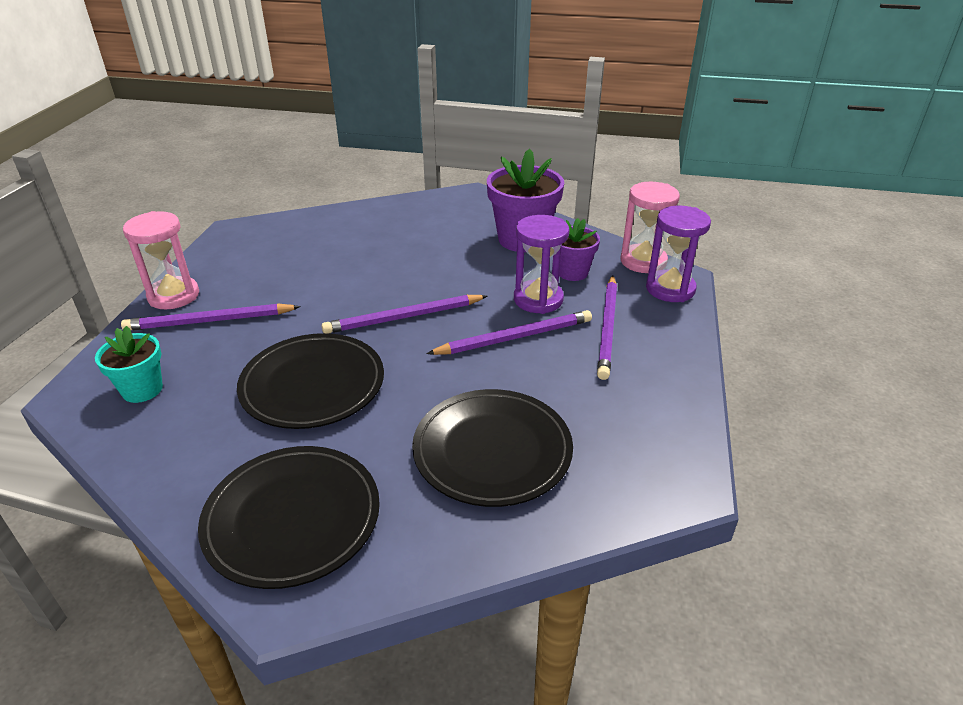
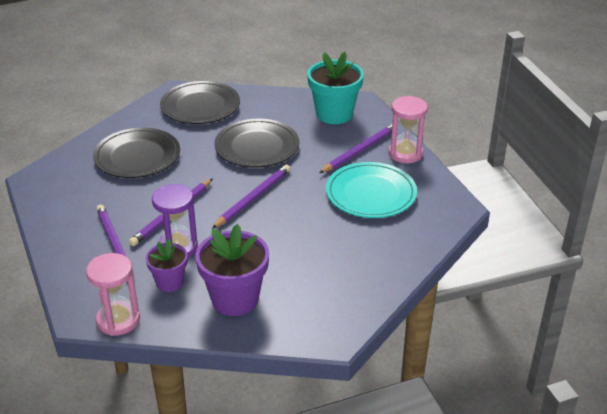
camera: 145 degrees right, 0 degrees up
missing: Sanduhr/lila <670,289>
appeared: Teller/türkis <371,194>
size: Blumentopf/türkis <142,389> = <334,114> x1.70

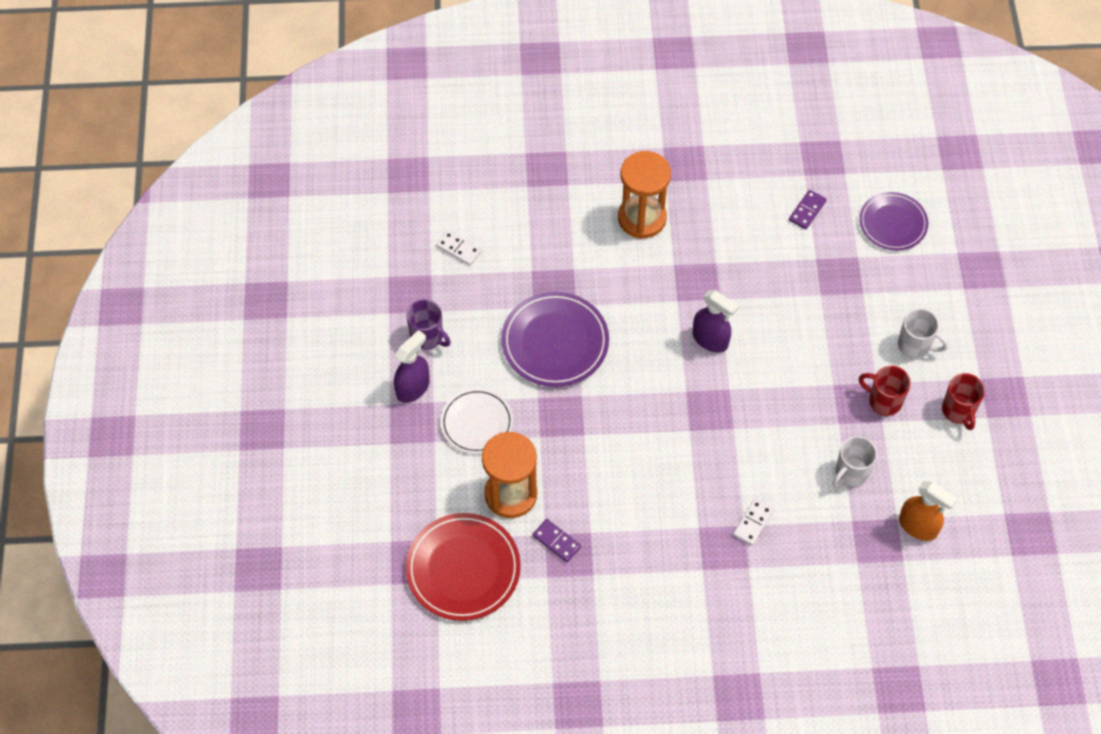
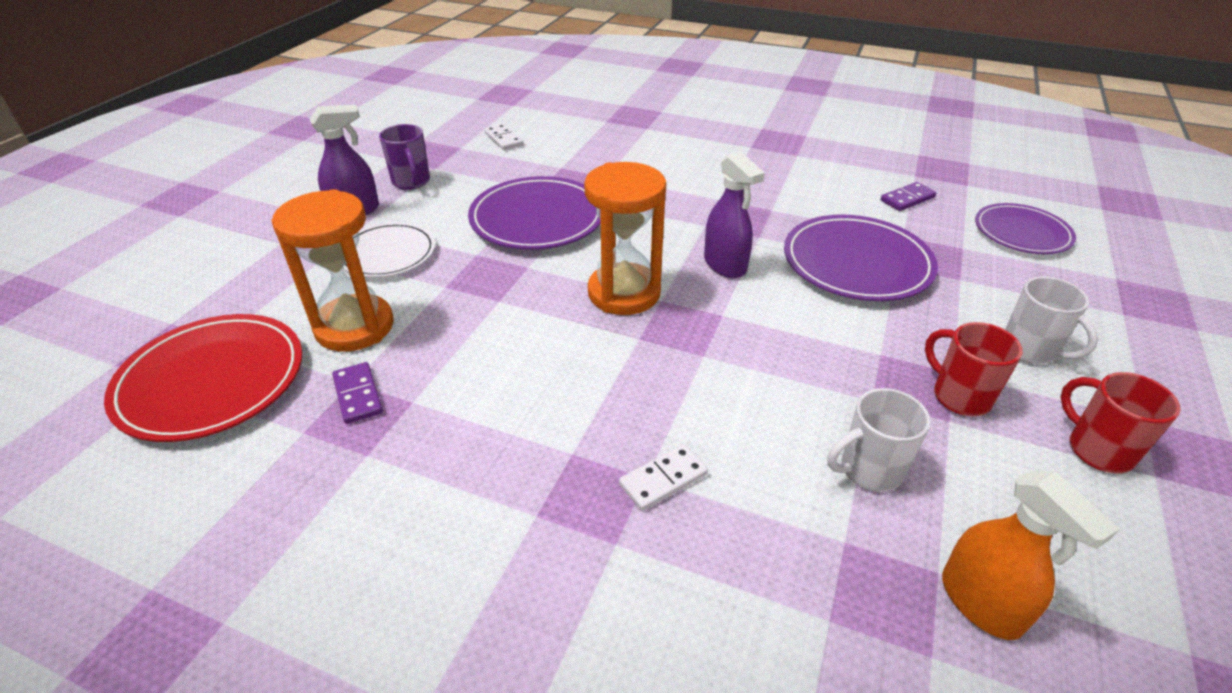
camera: 25 degrees right, 20 degrees down
appeared: Teller/lila <856,263>
relocated: Sanduhr/orange <642,218> to <624,293>
spun: Tasse/rot <958,411> = <1097,450> 135 degrees clockwise

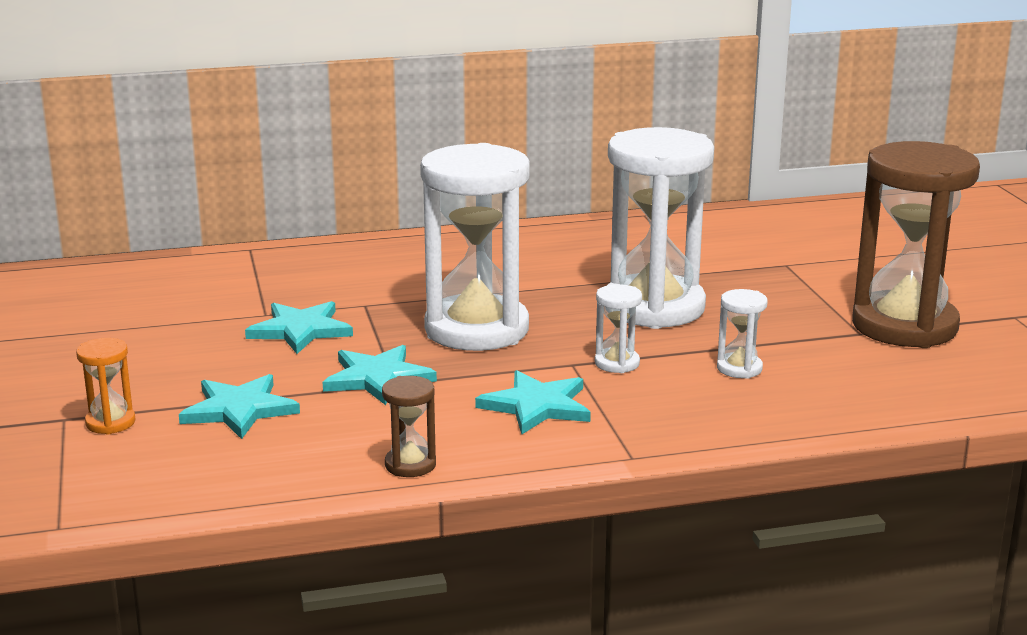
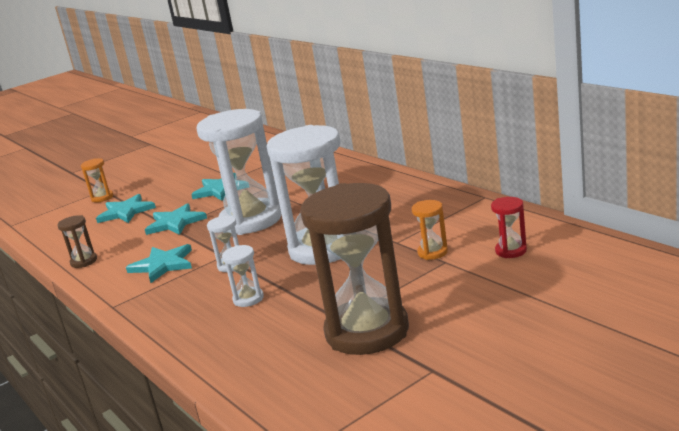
camera: 70 degrees right, 0 degrees up
appeared: Sanduhr/orange <432,252>; Sanduhr/rot <511,251>

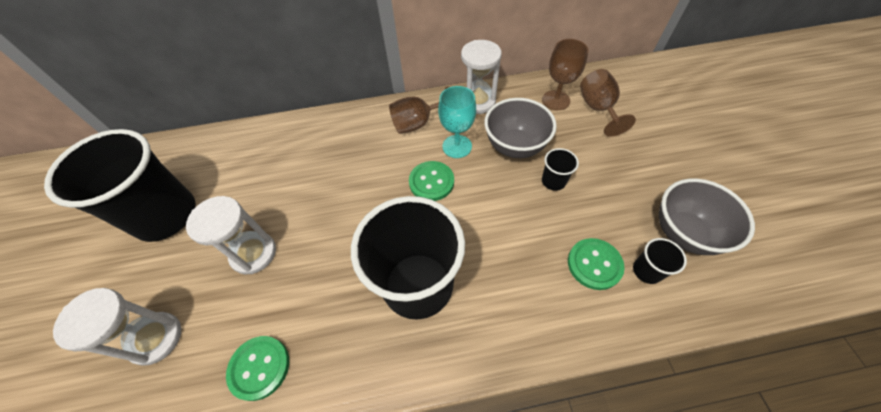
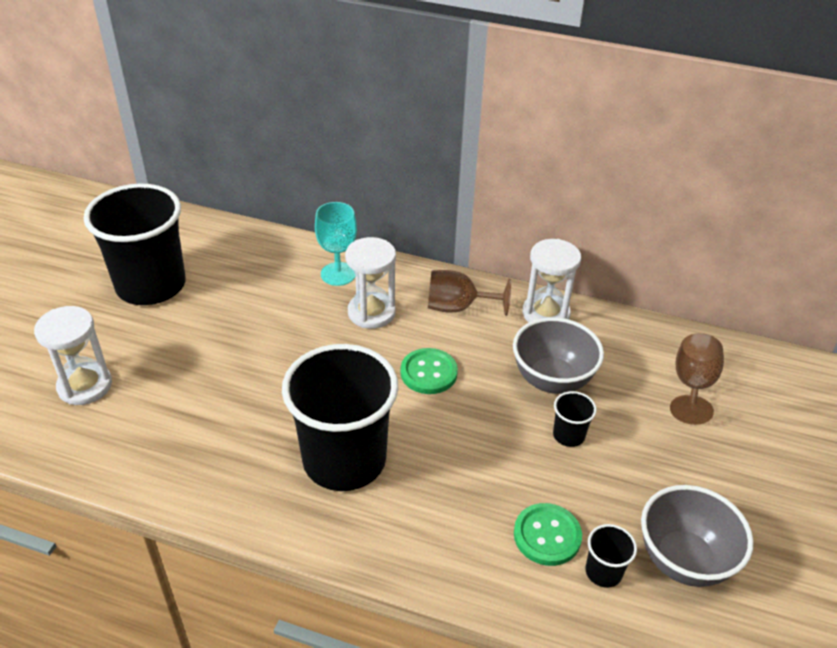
camera: 25 degrees right, 15 degrees down
missing: Knopf/grün <259,367>; Kelch/braun <556,100>
relocated: Sanduhr/weiß <254,253> to <371,312>; Kelch/türkis <457,146> to <338,274>

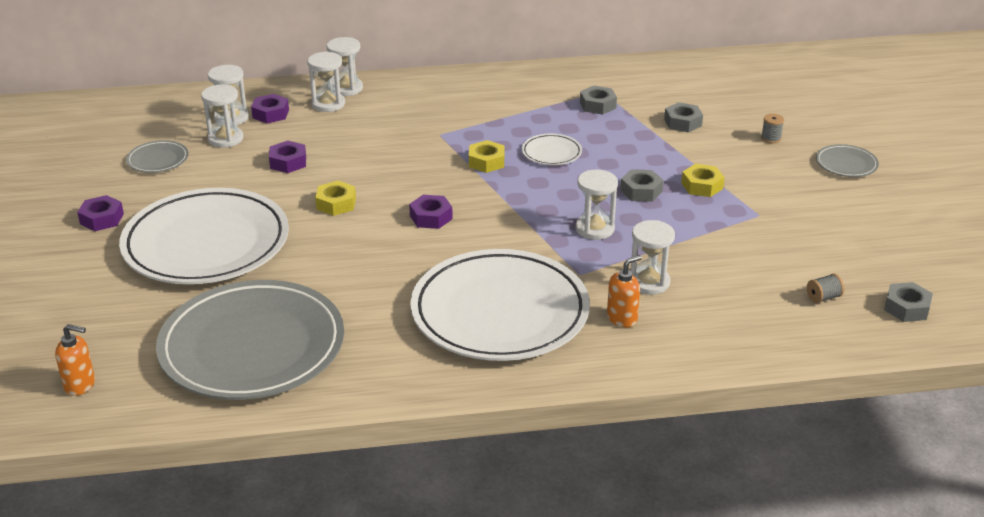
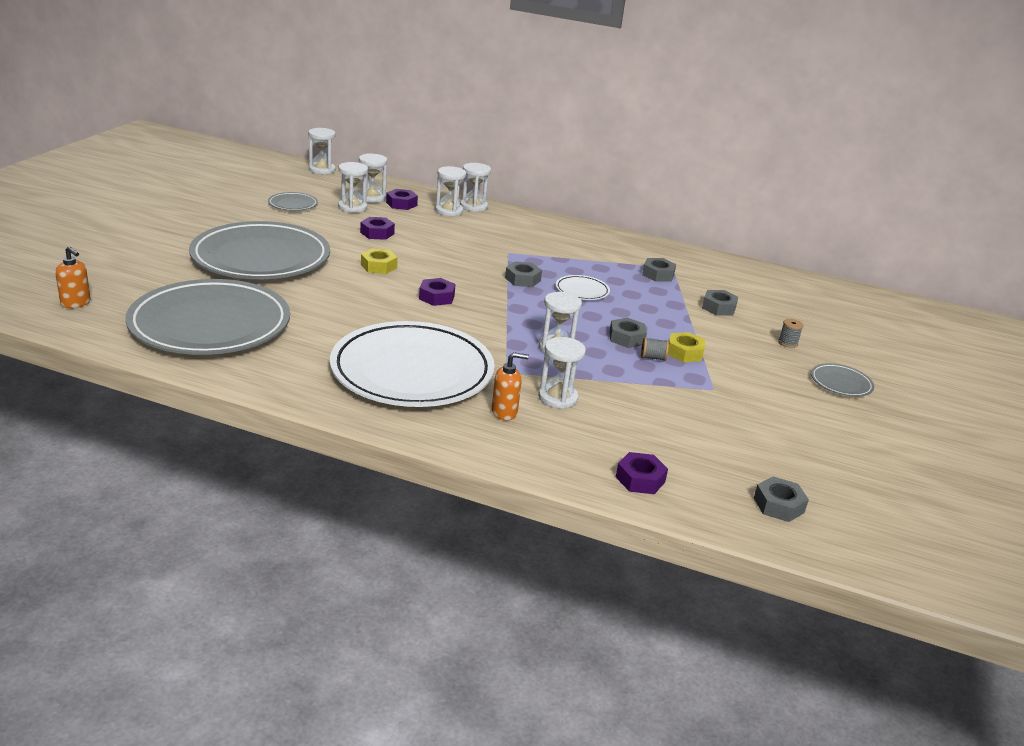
camera: 25 degrees right, 5 degrees down
appeared: Sanduhr/weiß <322,170>
relocated: Sechskantmutter/lila <102,219> to <640,479>; Garnrolle/grau <823,297> to <653,358>
colour: Teller/weiß <206,243> to Teller/grau <261,258>; Sechskantmutter/gelb <486,162> to Sechskantmutter/grau <522,279>

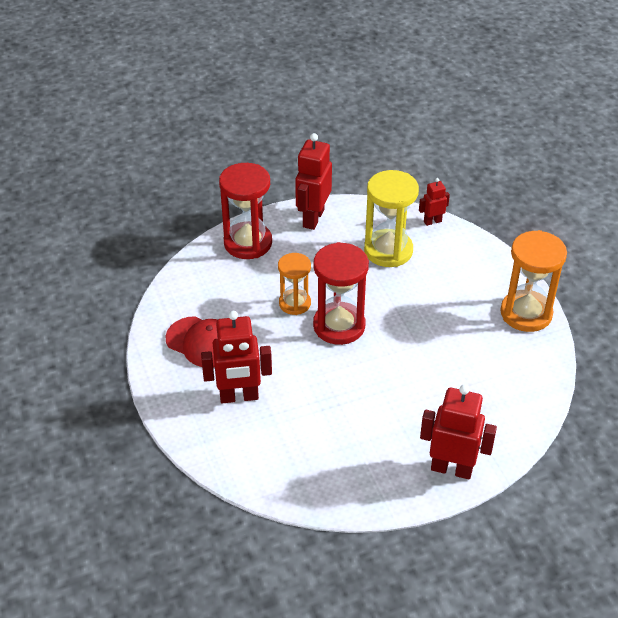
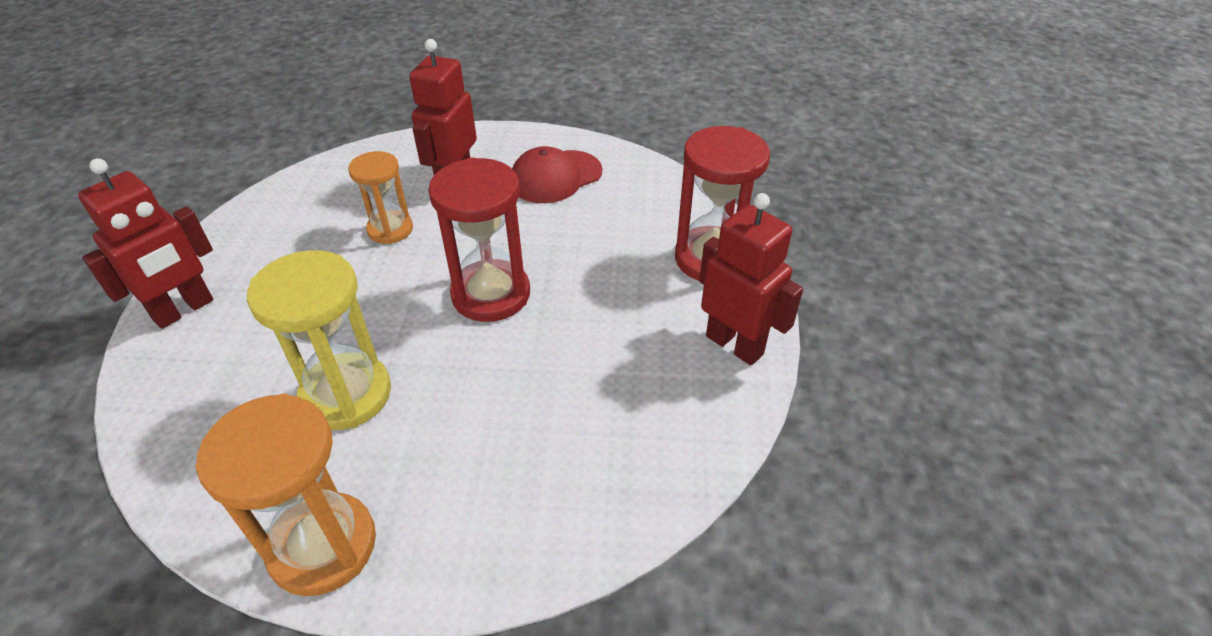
camera: 115 degrees right, 0 degrees up
missing: Roboter/rot <432,221>
relocated: Sanduhr/orange <295,303> to <390,229>; Sanduhr/gelb <388,250> to <346,394>

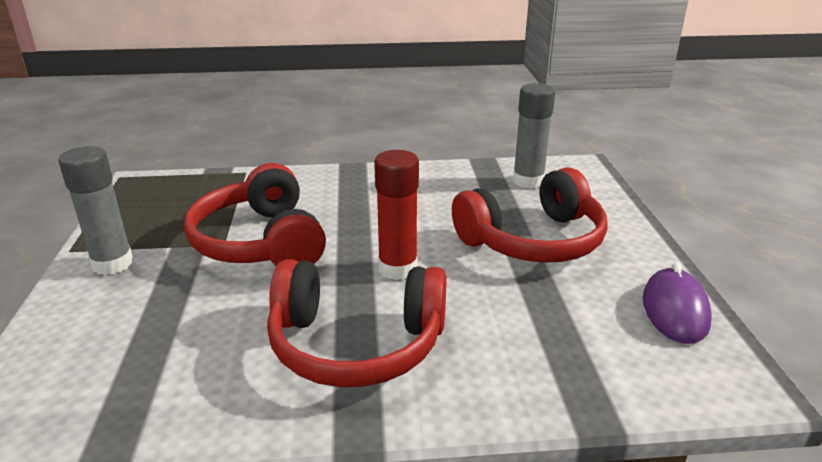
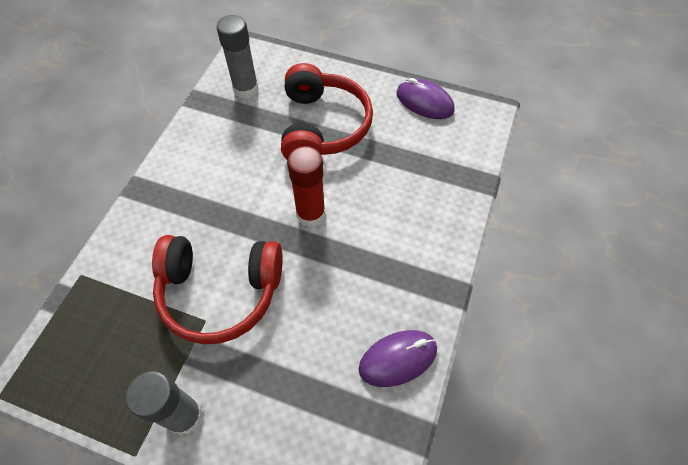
camera: 65 degrees left, 30 degrees up
missing: Kopfhörer/rot <356,344>
appeared: Computermaus/lila <398,359>

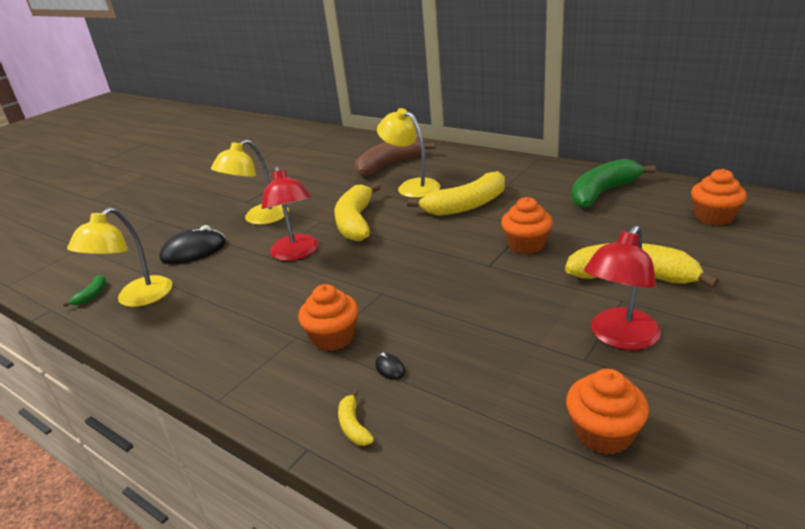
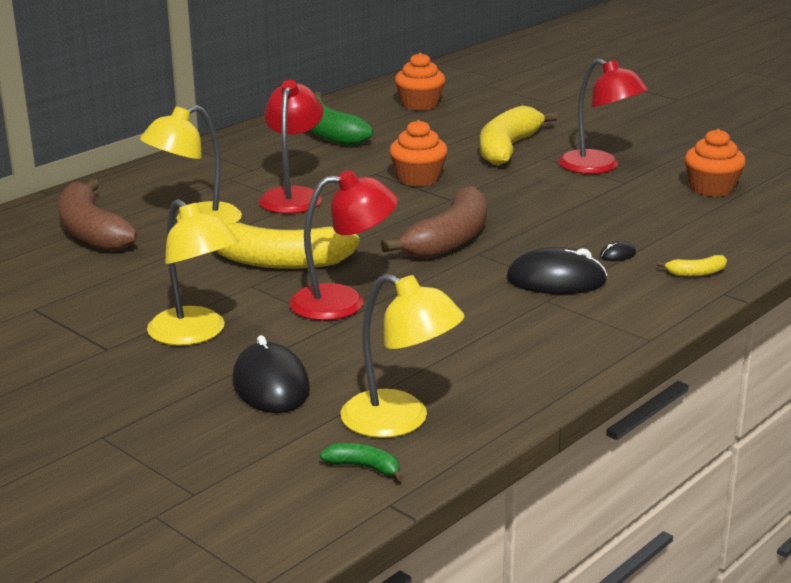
camera: 85 degrees left, 5 degrees down
appeared: Banane/braun <450,240>
exchanged: Muffin/orange <333,337> to Computermaus/schwarz <556,280>; Banane/gelb <466,205> to Lampe/rot <293,196>

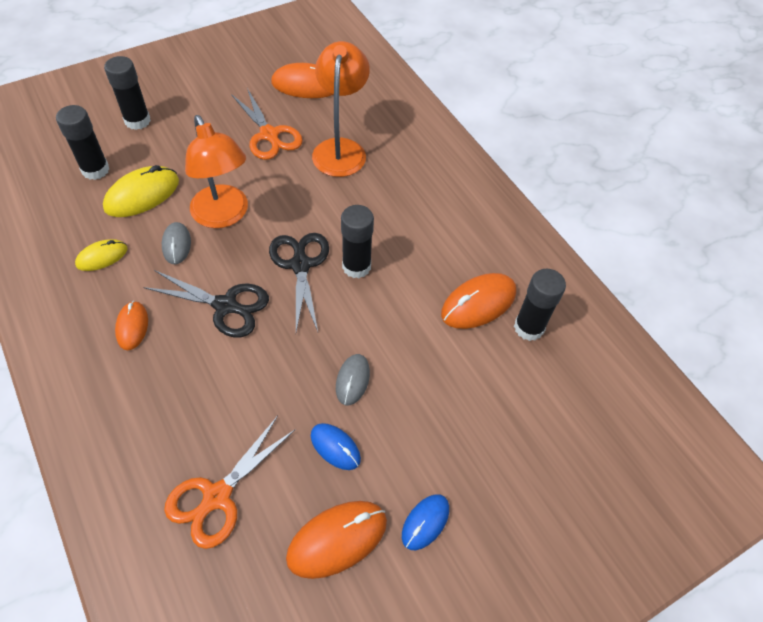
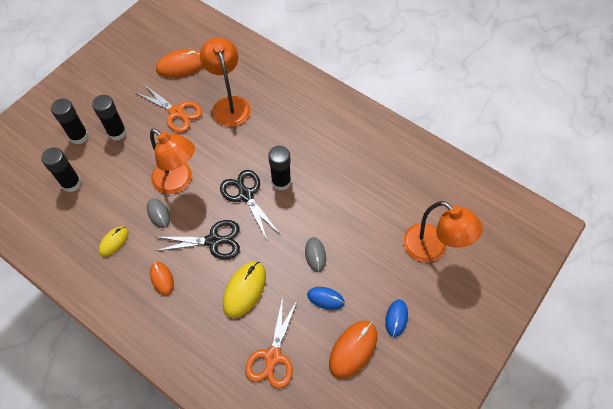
camera: 20 degrees left, 5 degrees up
missing: Computermaus/orange <478,303>
appeared: Lampe/orange <432,249>
relocated: Computermaus/gelb <142,195> to <244,290>; Klebestift/schwarz <529,327> to <117,133>

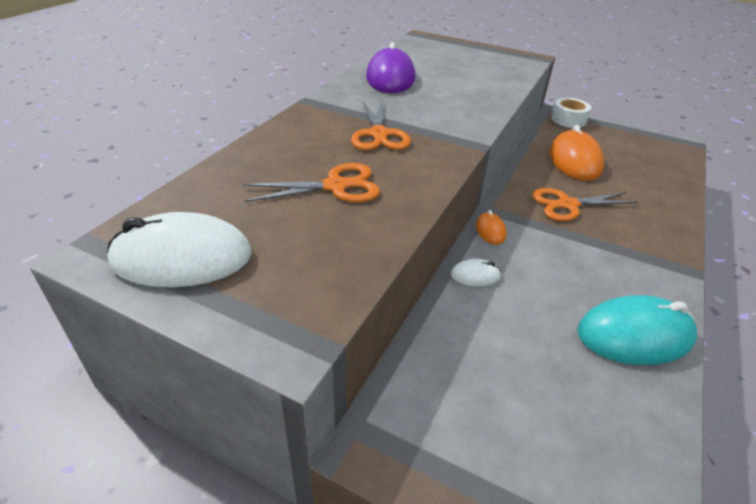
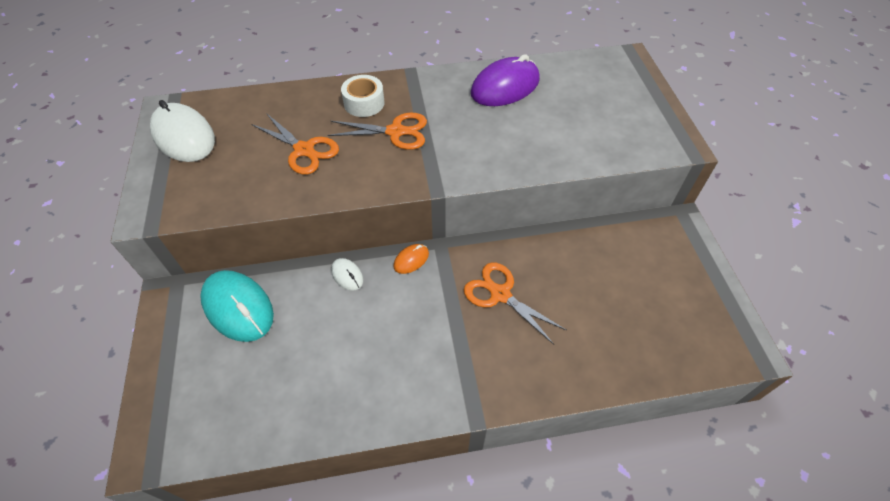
camera: 55 degrees right, 15 degrees up
missing: Computermaus/orange <574,160>
relocated: Klebeband/weiß <568,120> to <364,103>; Computermaus/türkis <634,335> to <238,307>
spun: Schere/orange <379,134> = <396,132> 135 degrees counterclockwise

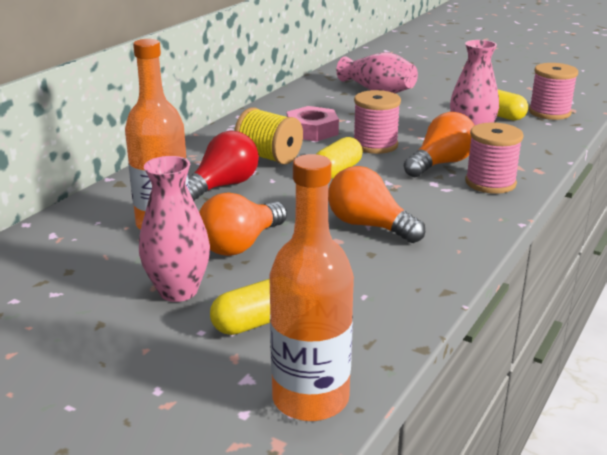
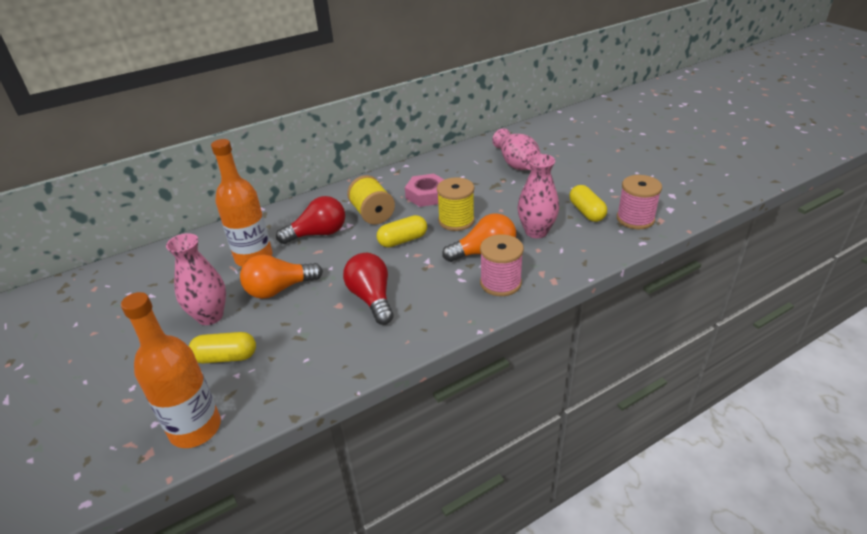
camera: 30 degrees right, 10 degrees up
colour: Glühbirne/orange <369,226> to Glühbirne/rot <372,298>; Garnrolle/rosa <375,145> to Garnrolle/gelb <456,221>

